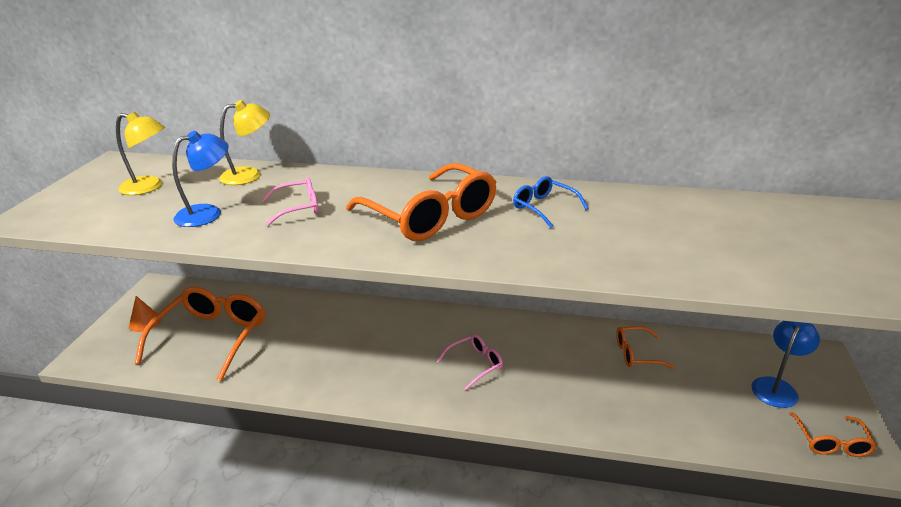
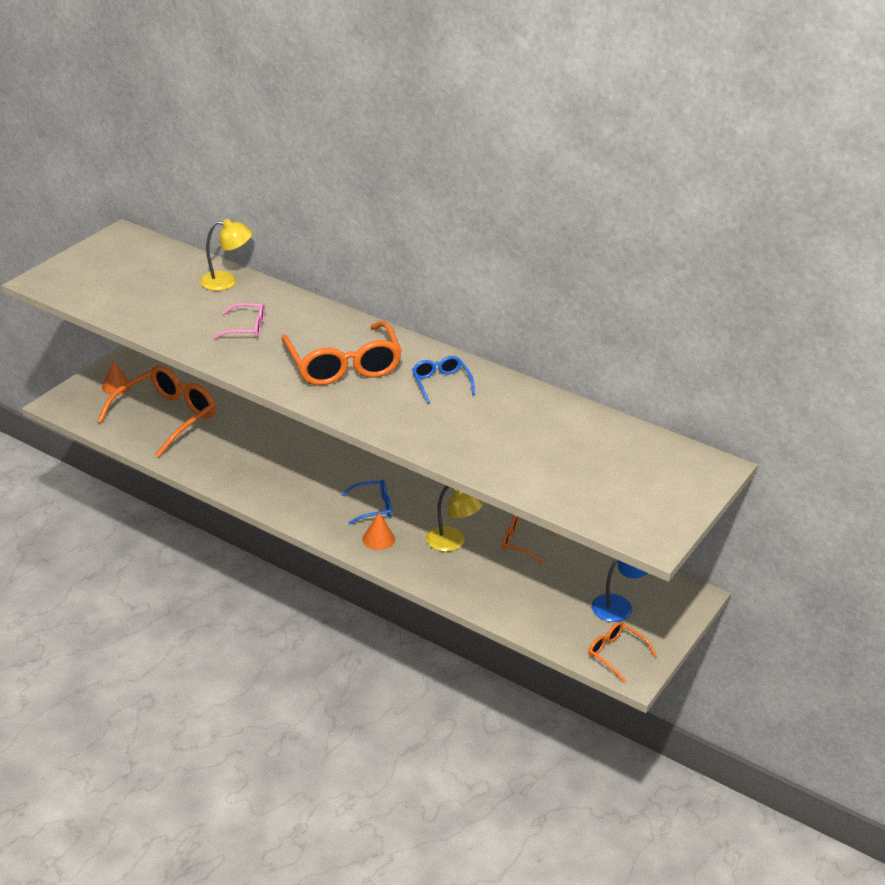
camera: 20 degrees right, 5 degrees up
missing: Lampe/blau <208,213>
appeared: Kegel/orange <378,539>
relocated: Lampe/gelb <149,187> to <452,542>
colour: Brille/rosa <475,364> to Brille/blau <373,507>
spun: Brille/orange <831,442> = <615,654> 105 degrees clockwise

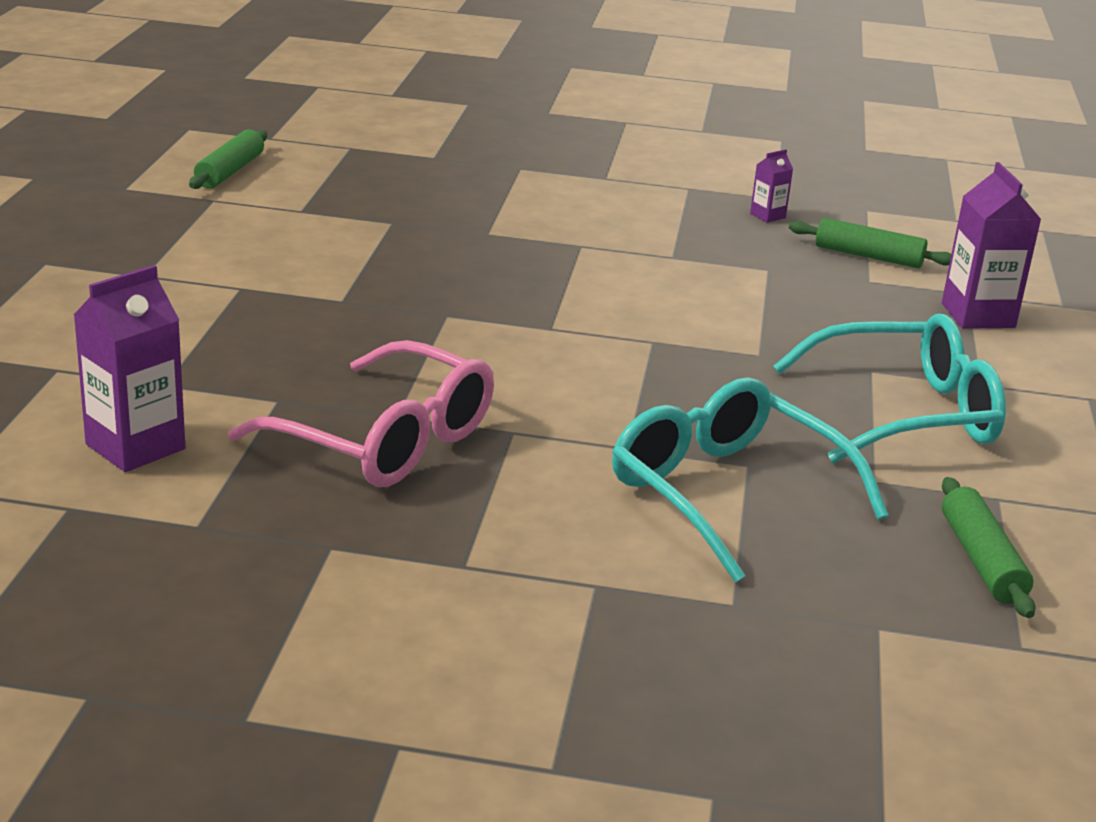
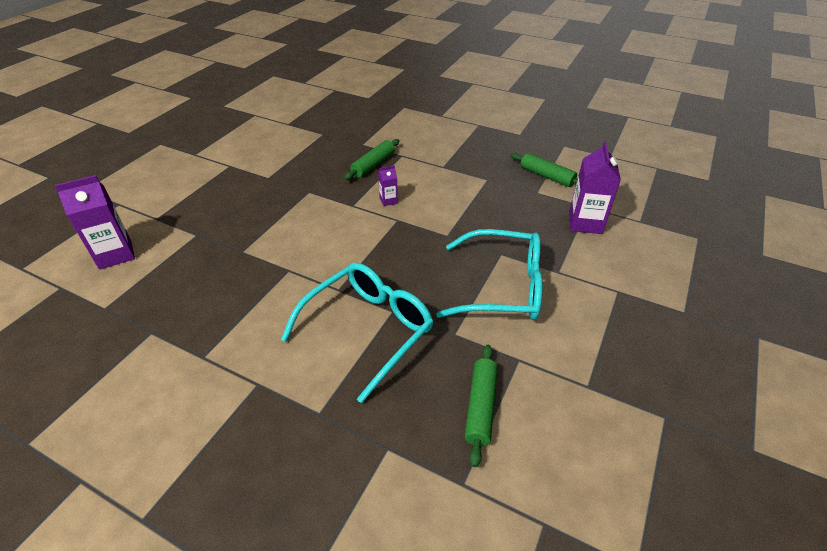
camera: 20 degrees right, 15 degrees up
missing: Brille/rosa <385,440>
relocated: Nudelholz/grün <230,171> to <373,165>; Getränkekarton/lila <767,216> to <388,200>
spun: Brille/türkis <727,493> = <368,330> 60 degrees clockwise

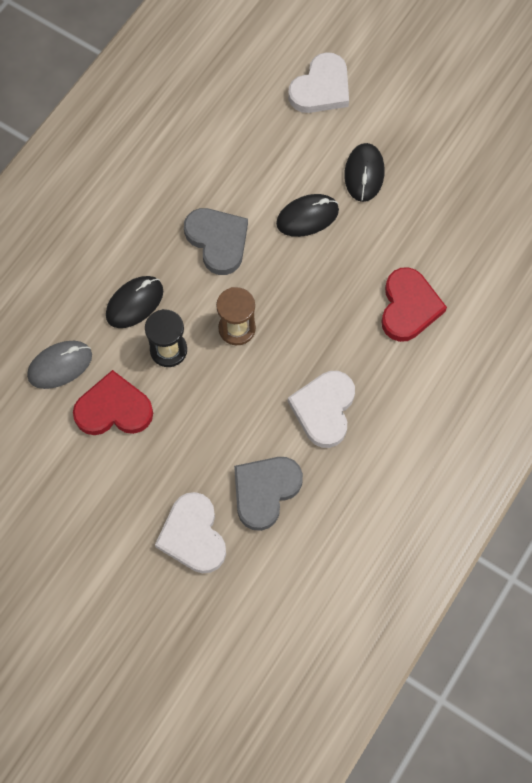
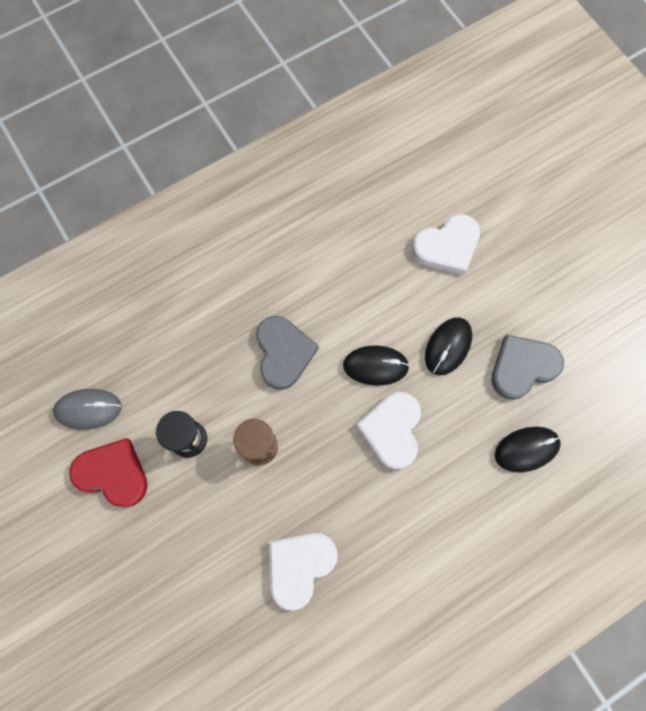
camera: 25 degrees right, 5 degrees up
missing: Herz/rot <408,307>
relocated: Computermaus/schwarz <134,303> to <526,449>; Herz/weiß <193,535> to <392,430>; Herz/grau <265,491> to <522,367>

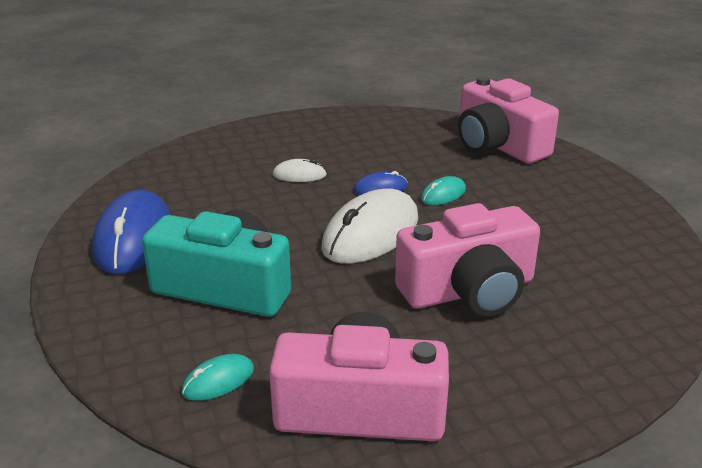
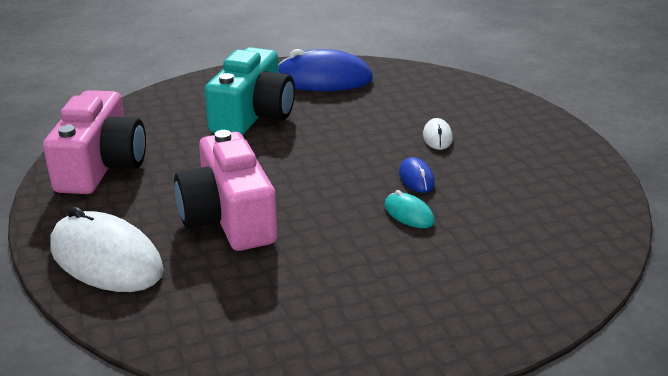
camera: 90 degrees right, 0 degrees up
missing: Computermaus/türkis <218,381>; Kamera/rosa <498,145>
relocated: Computermaus/weiß <371,233> to <106,259>

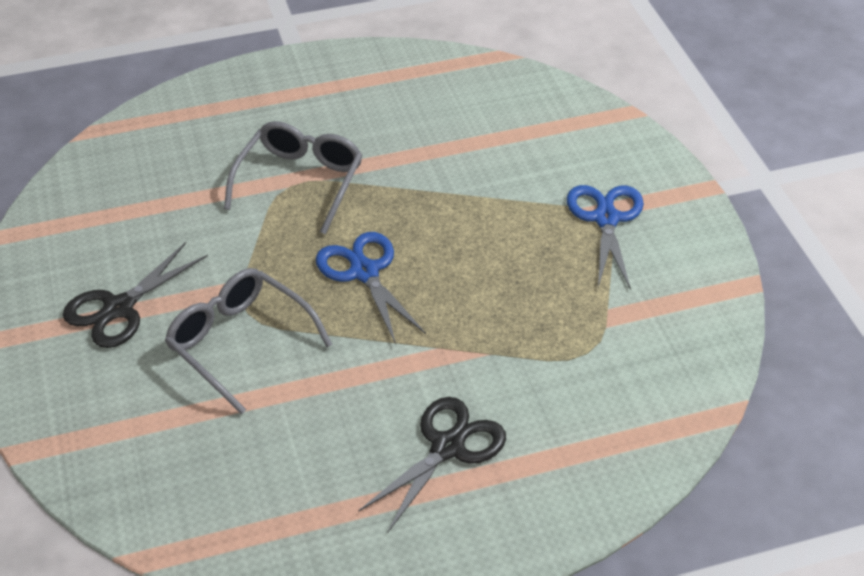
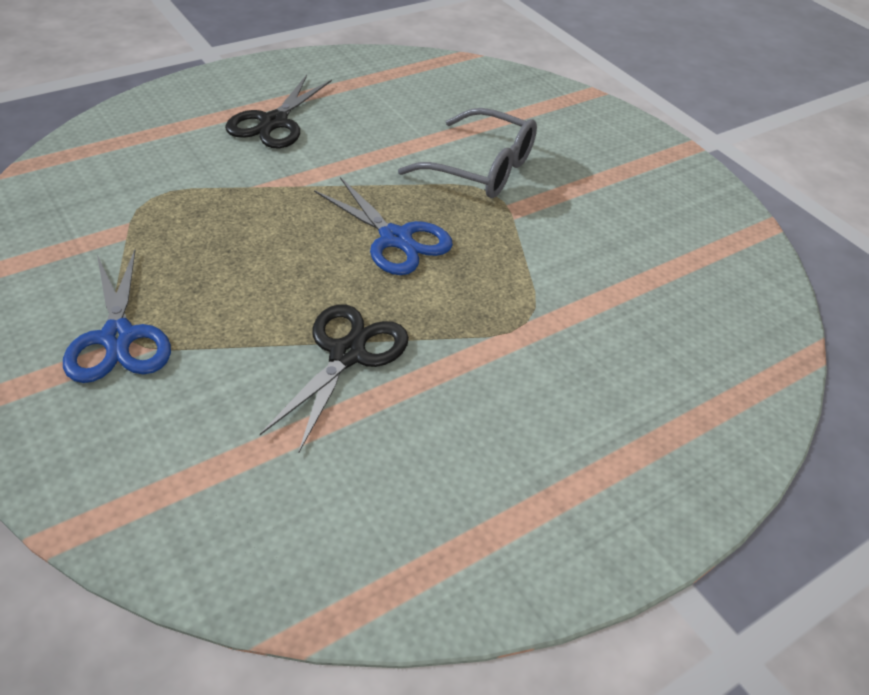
camera: 160 degrees right, 0 degrees up
missing: Brille/grau <300,182>
relocated: Schere/schwarz <119,308> to <347,354>

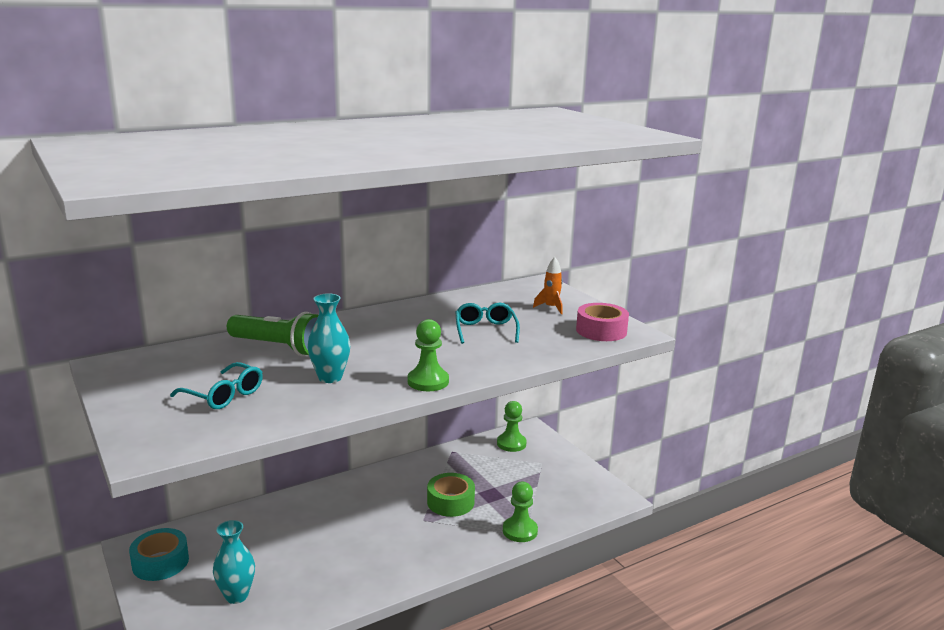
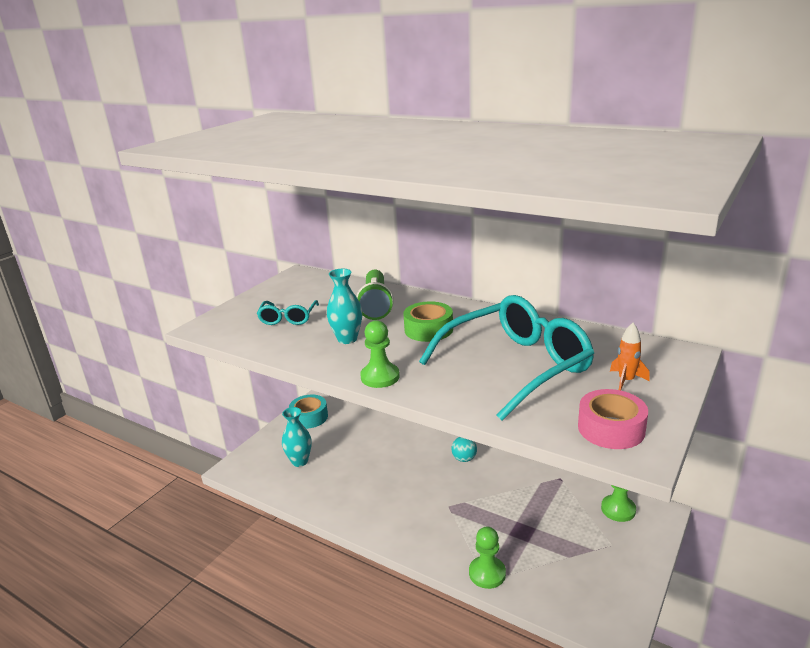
camera: 65 degrees right, 5 degrees up
appeared: Ball/türkis <464,459>
relocated: Klebeband/grün <450,502> to <428,329>
size: Brille/türkis <485,330> = <516,366> x2.11

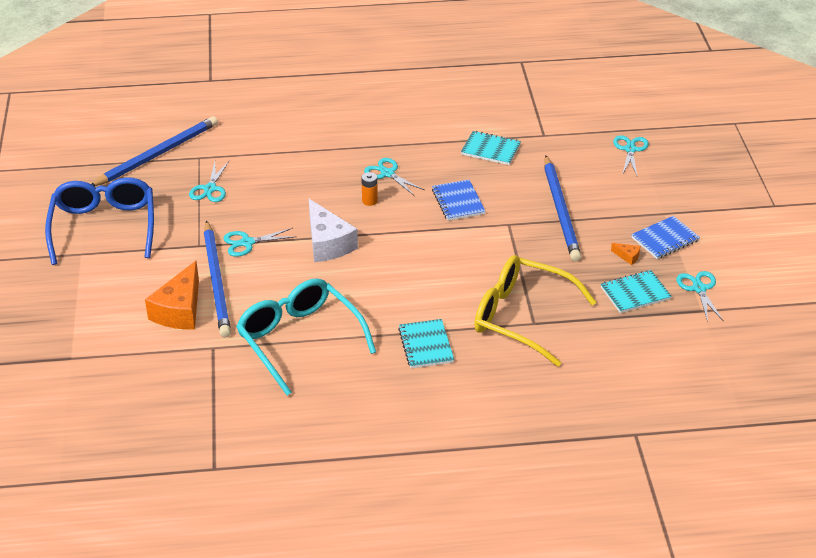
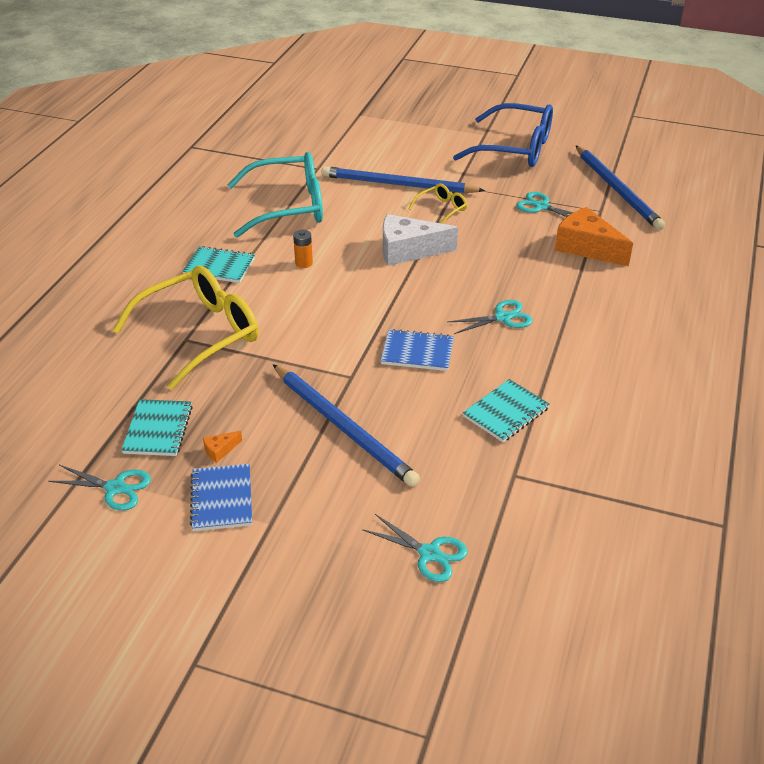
camera: 115 degrees right, 0 degrees up
relocated: Käse/orange <180,310> to <587,248>; Batterie/orange <369,201> to <304,263>
exchanged: Schere/türkis <247,243> to Brille/gelb <442,209>
spun: Bleistift/blau <561,211> = <343,427> 150 degrees counterclockwise

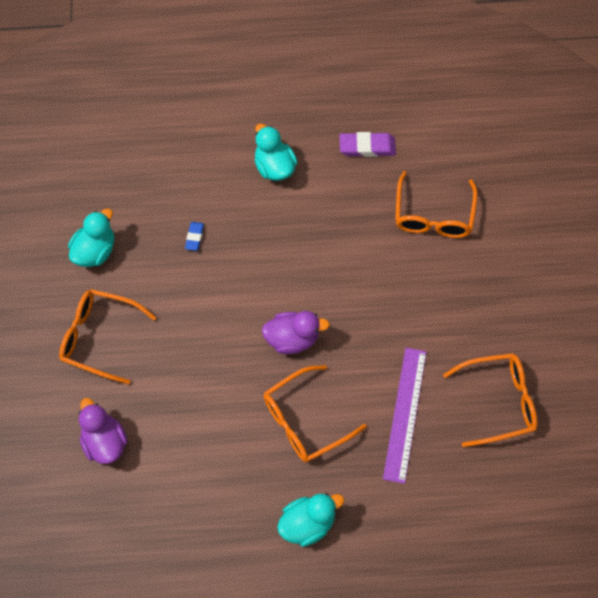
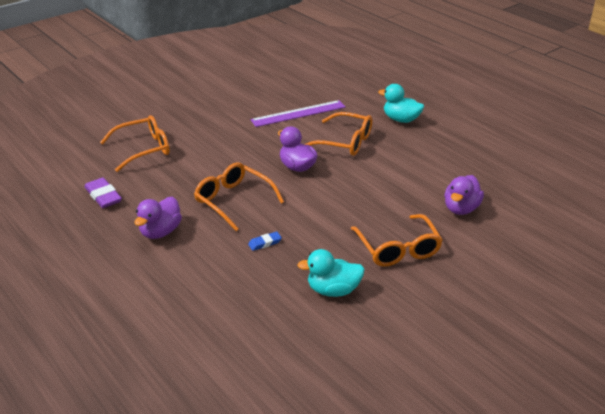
camera: 125 degrees left, 30 degrees down
relocated: Brille/orange <499,401> to <233,200>
colour: Ente/türkis <274,167> to Ente/lila <160,232>

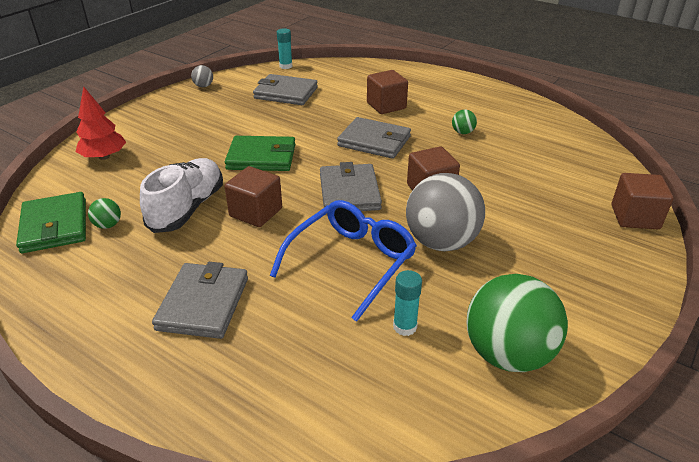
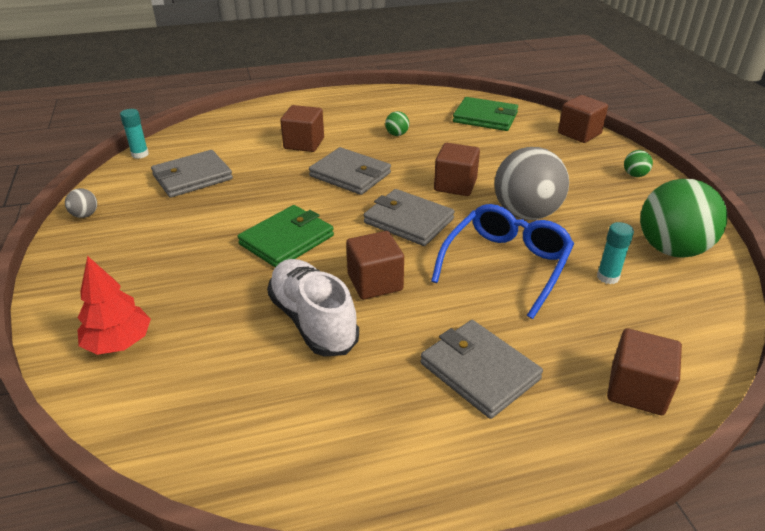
camera: 50 degrees left, 0 degrees up
appeared: Kubus/braun <637,389>
relocated: Geldbörse/grün <55,226> to <485,117>; Ball/grün <108,225> to <634,175>
spun: Brille/blau <352,262> = <506,264> 45 degrees clockwise; Geldbörse/grau <374,141> = <350,174> 60 degrees clockwise

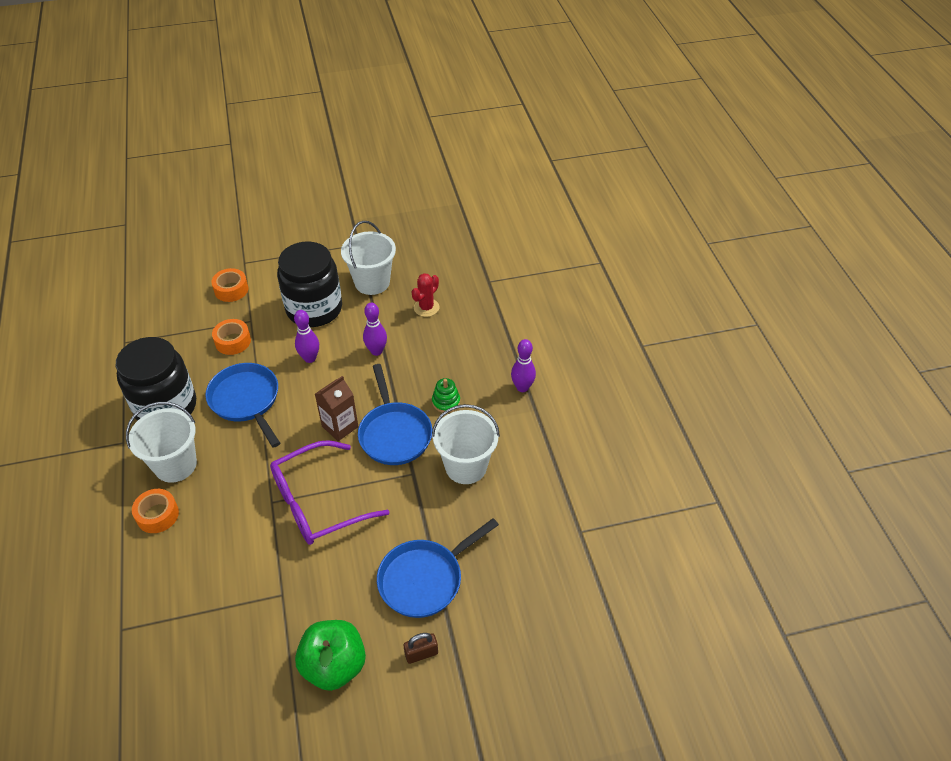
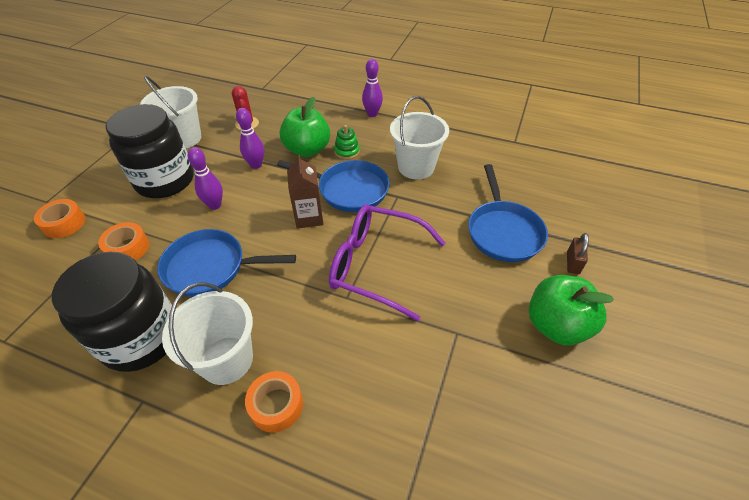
camera: 55 degrees left, 0 degrees up
appeared: Apfel/grün <307,150>
spun: Brille/lila <317,503> = <376,265> 105 degrees clockwise

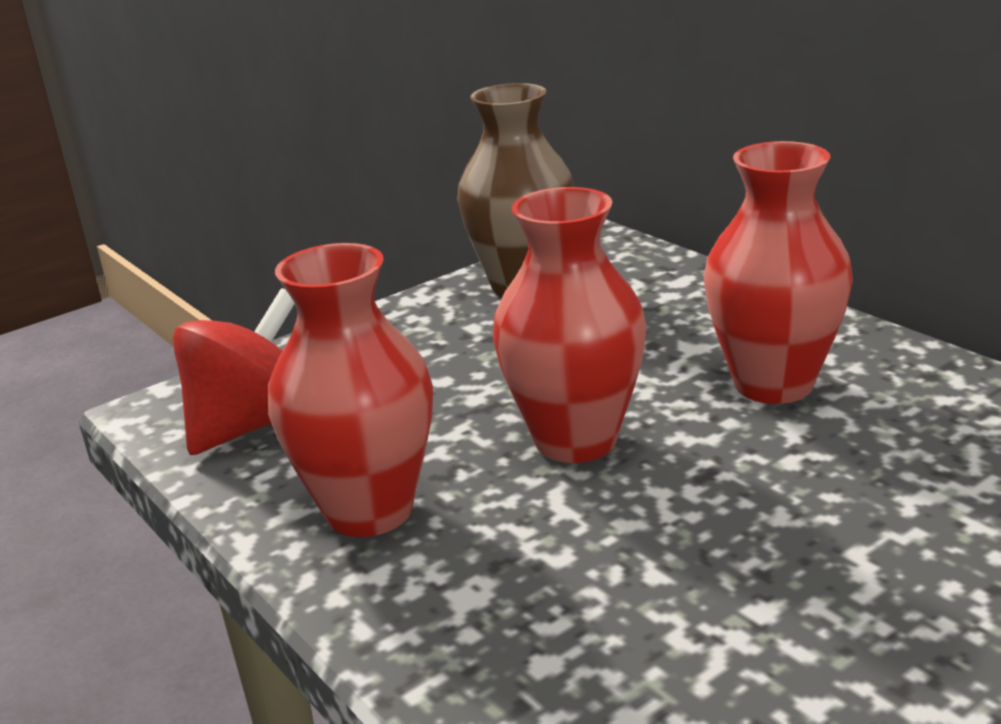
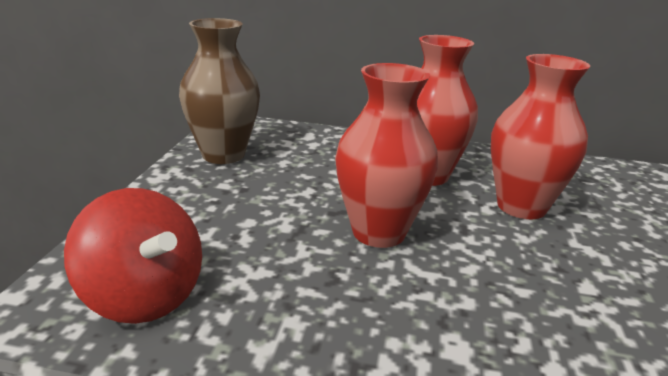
camera: 45 degrees left, 0 degrees up
relocated: Vase/rot <369,510> to <521,207>
spun: Kreisel/rot <252,425> = <144,297> 135 degrees clockwise

